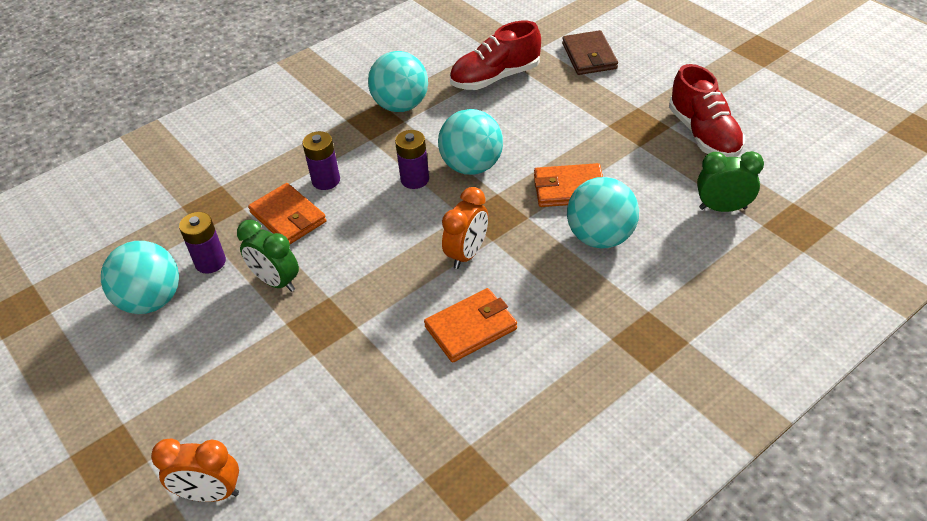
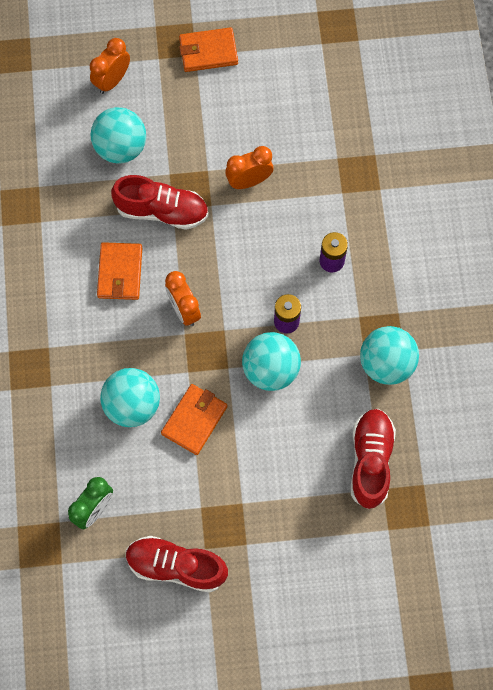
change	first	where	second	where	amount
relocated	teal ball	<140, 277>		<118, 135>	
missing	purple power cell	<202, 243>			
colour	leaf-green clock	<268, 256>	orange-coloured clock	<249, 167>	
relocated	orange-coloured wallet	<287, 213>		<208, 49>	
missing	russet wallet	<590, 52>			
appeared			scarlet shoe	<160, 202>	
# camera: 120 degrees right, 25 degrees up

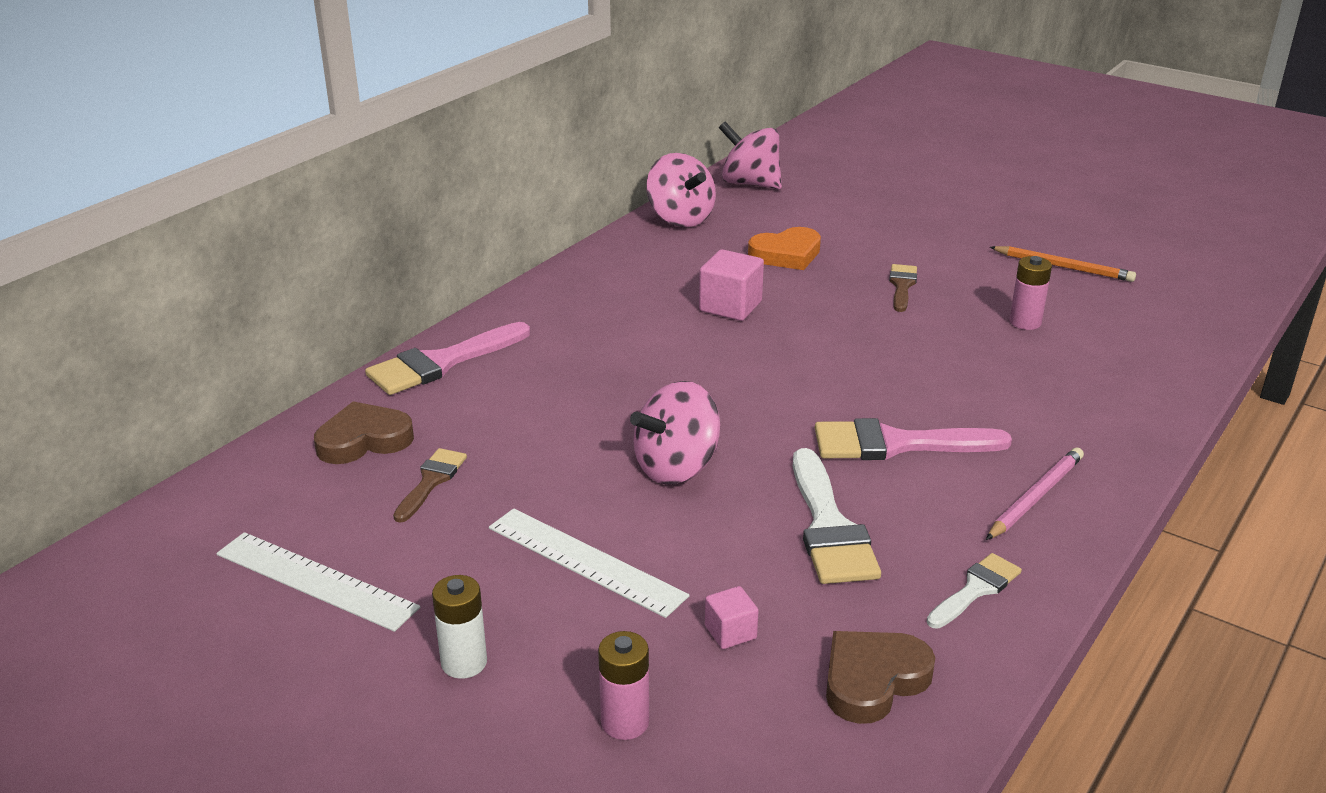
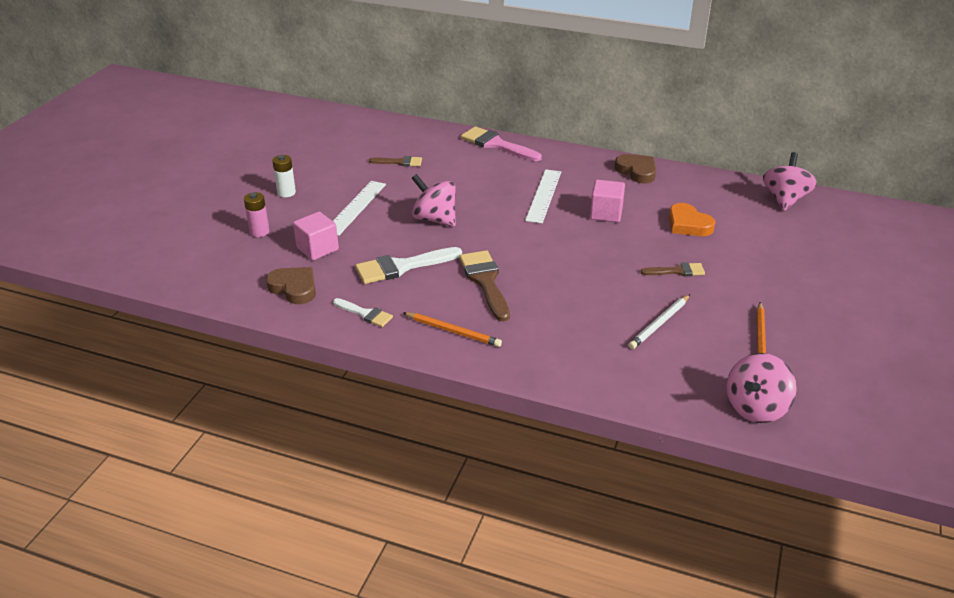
change	first	where	second	where	amount
relocated	white straightedge	<318, 582>		<543, 196>	
relocated	russet love heart	<364, 432>		<635, 168>	
relocated	rose-pink whirligig	<681, 190>		<761, 388>	
size	rose-pink solid cube	<731, 617>		<316, 236>	x1.76
colour	rose-pink brush	<913, 439>	russet brush	<484, 286>	
colour	rose-pink wooden pencil	<1035, 493>	orange-coloured wooden pencil	<452, 329>	
exchanged	rose-pink power cell	<1030, 293>	white wooden pencil	<659, 322>	
# camera: 75 degrees right, 5 degrees up

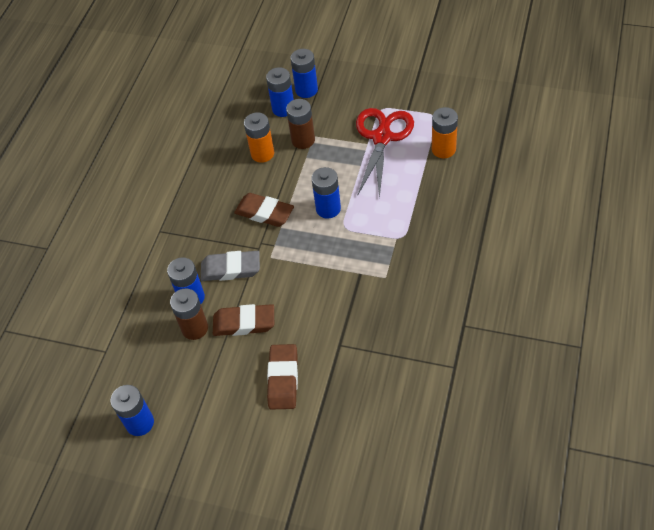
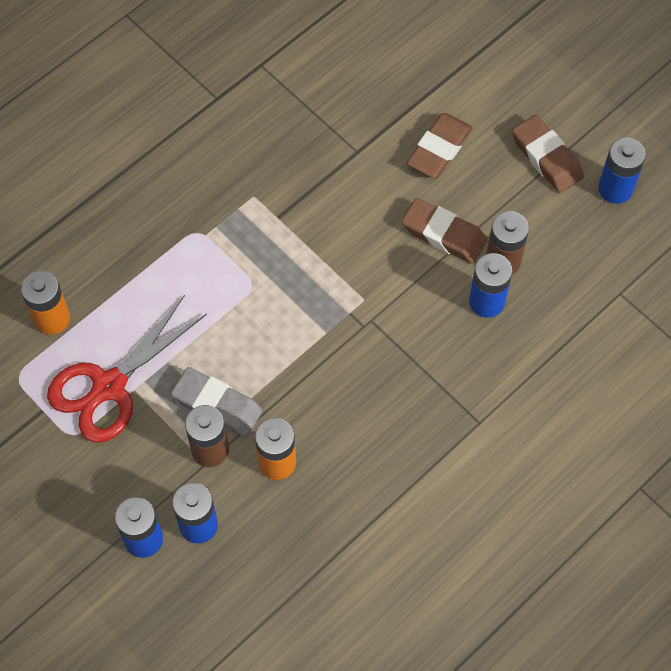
change	first	where	second	where	amount
relocated	ash-grey eraser	<230, 266>		<217, 402>	
relocated	russet eraser	<264, 210>		<548, 154>	
missing	cobalt power cell	<326, 193>			
# camera: 155 degrees left, 10 degrees up

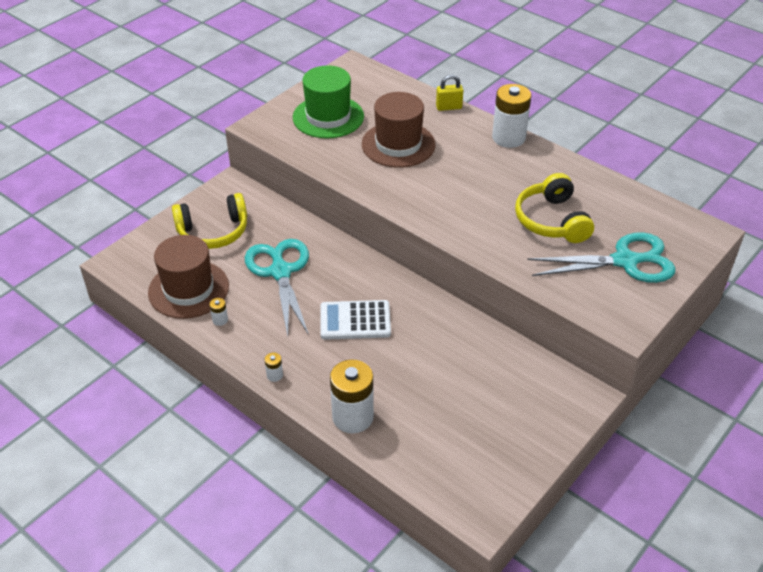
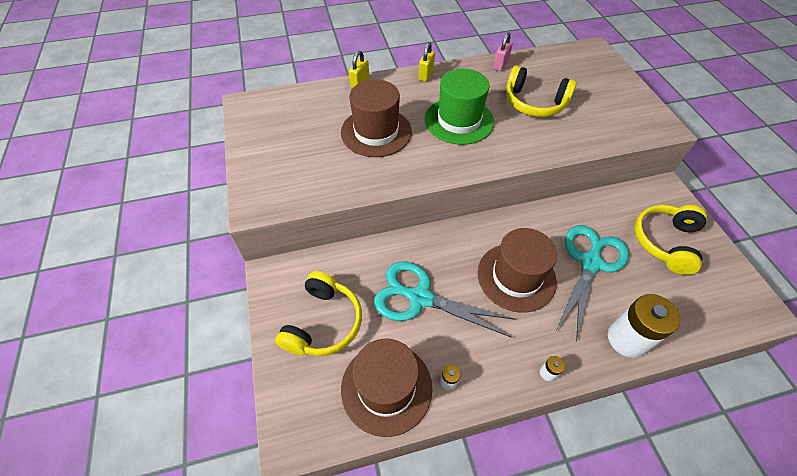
change	first	where	second	where	amount
relocated	leaf-green hat	<328, 102>		<459, 107>	
exchanged	white calculator	<355, 320>	russet hat	<517, 270>	
exchanged	white power cell	<511, 116>	yellow lock	<426, 62>	
relocated	teal pair of scissors	<601, 258>		<593, 283>	
appeared			rose-pink lock	<503, 51>	
appeared			yellow headset	<670, 240>	
# camera: 55 degrees left, 10 degrees up

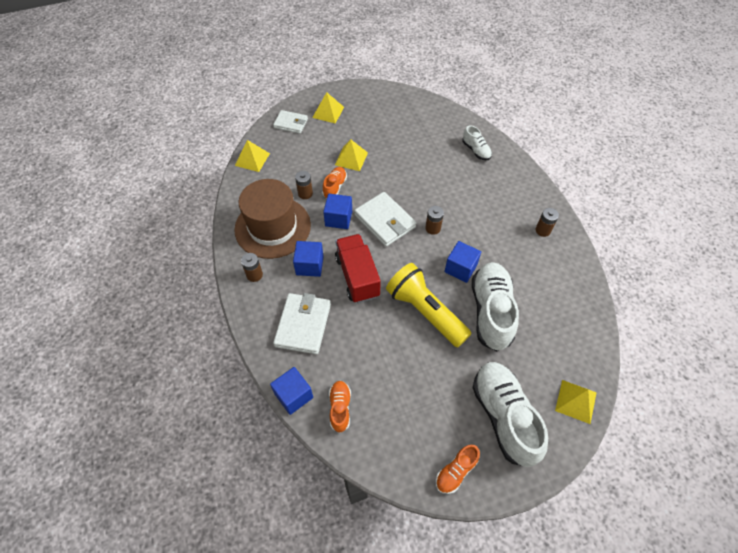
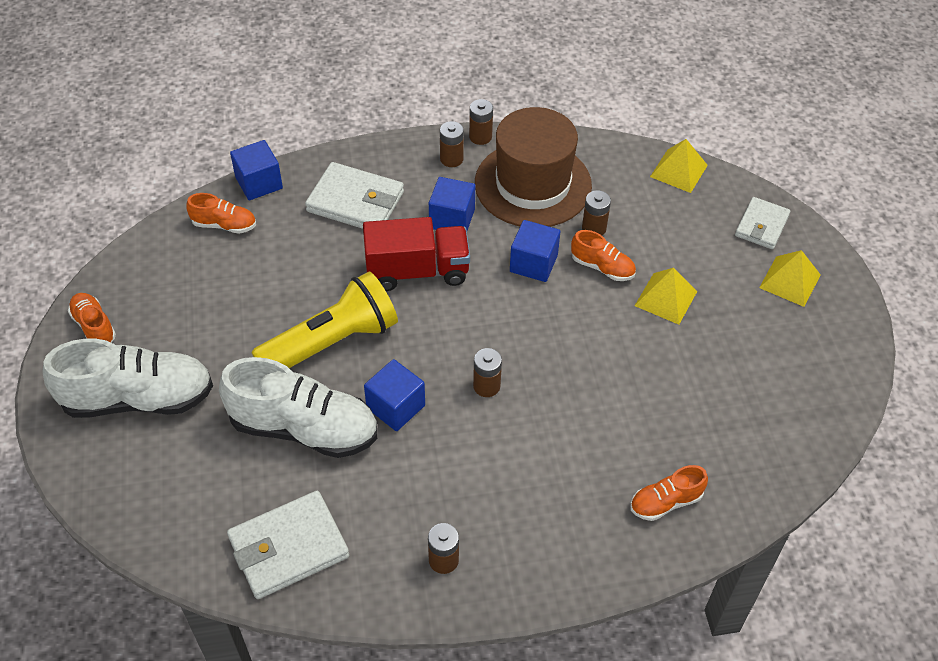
change	first	where	second	where	amount
relocated	white wallet	<385, 219>		<288, 545>	
colour	white shoe	<477, 142>	orange-coloured shoe	<669, 493>	
missing	yellow pyramid	<576, 402>			
appeared			russet power cell	<481, 122>	
# camera: 100 degrees right, 5 degrees down

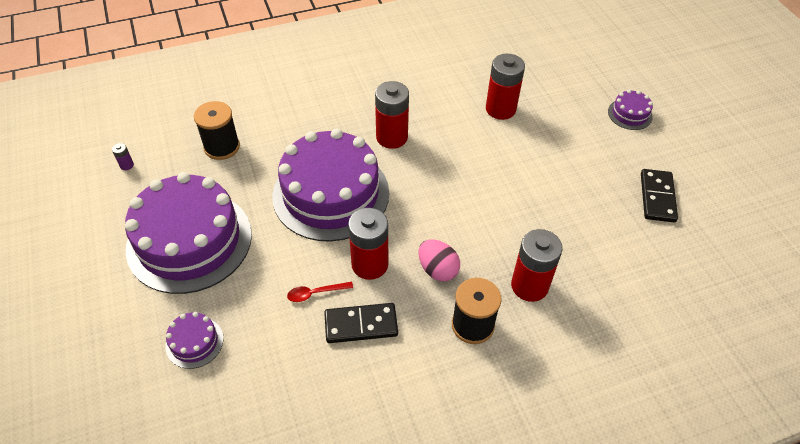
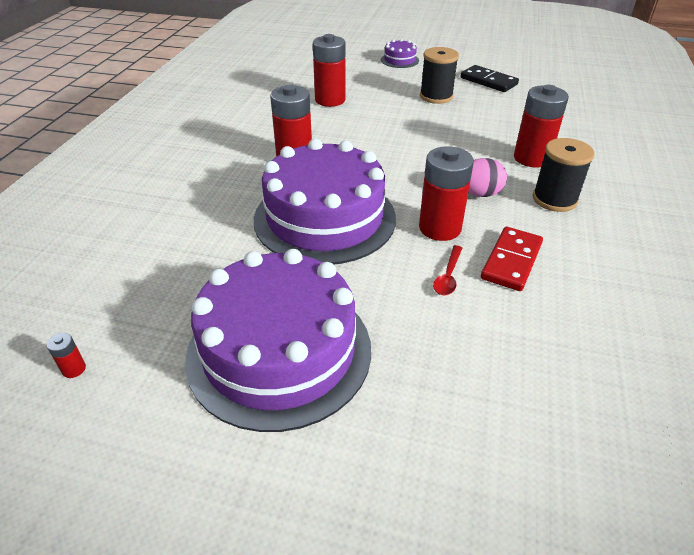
change	first	where	second	where	amount
colour	purple power cell	<123, 156>	scarlet power cell	<66, 355>	
missing	purple gateau	<194, 340>			
relocated	ebony spool	<217, 130>		<439, 75>	
colour	ebony domino	<361, 323>	scarlet domino	<512, 259>	
# camera: 55 degrees left, 10 degrees down

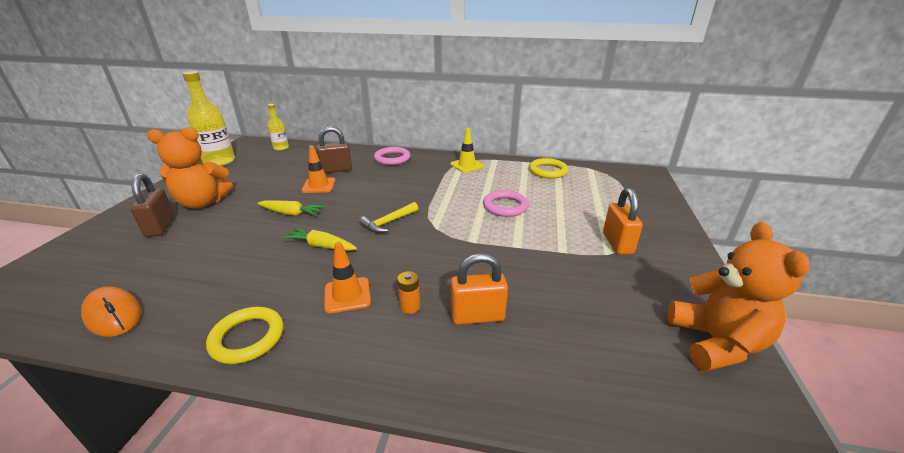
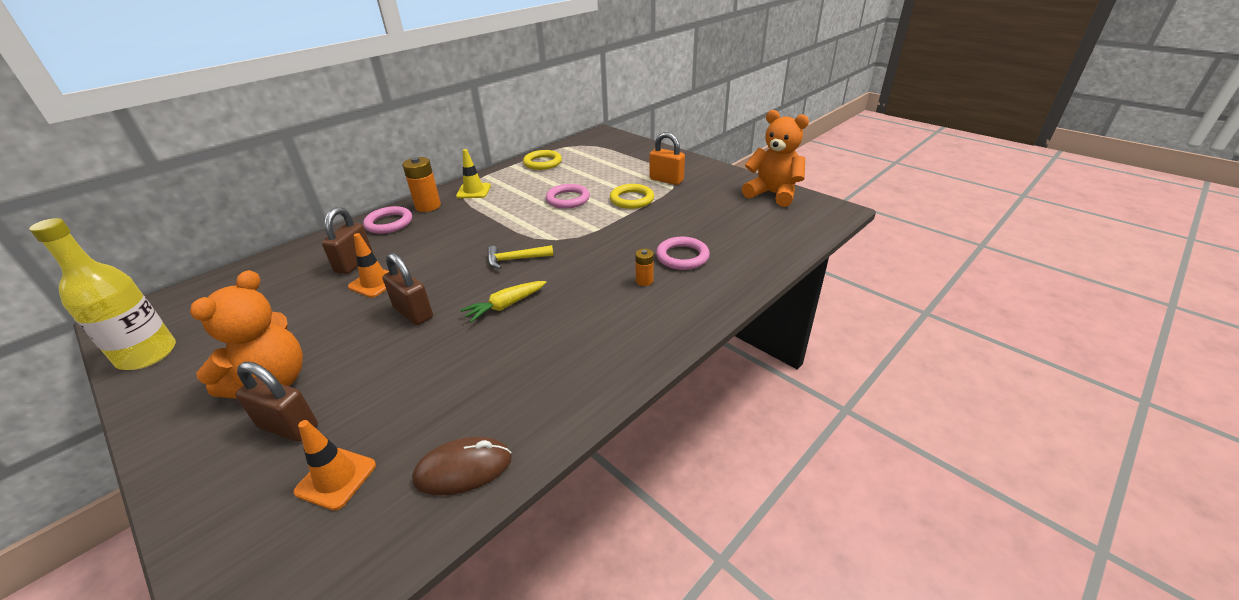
change	first	where	second	where	amount
colour	orange-coloured mouse	<111, 311>	russet mouse	<462, 466>	
relocated	yellow torus	<244, 335>		<632, 196>	
exchanged	yellow toy carrot	<291, 208>	russet lock	<407, 289>	
missing	yellow bottle	<278, 127>			
relocated	orange-coloured traffic cone	<347, 278>		<334, 465>	
spun	yellow claw hammer	<388, 217>		<520, 257>	90 degrees clockwise
exchanged	orange-coloured lock	<479, 289>	rose-pink torus	<683, 253>	
appeared			orange-coloured power cell	<421, 184>	
# camera: 55 degrees left, 5 degrees up

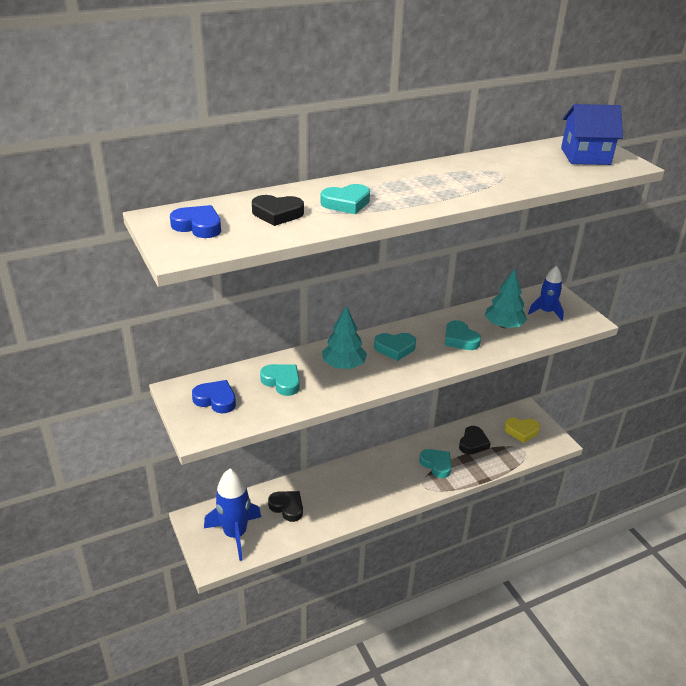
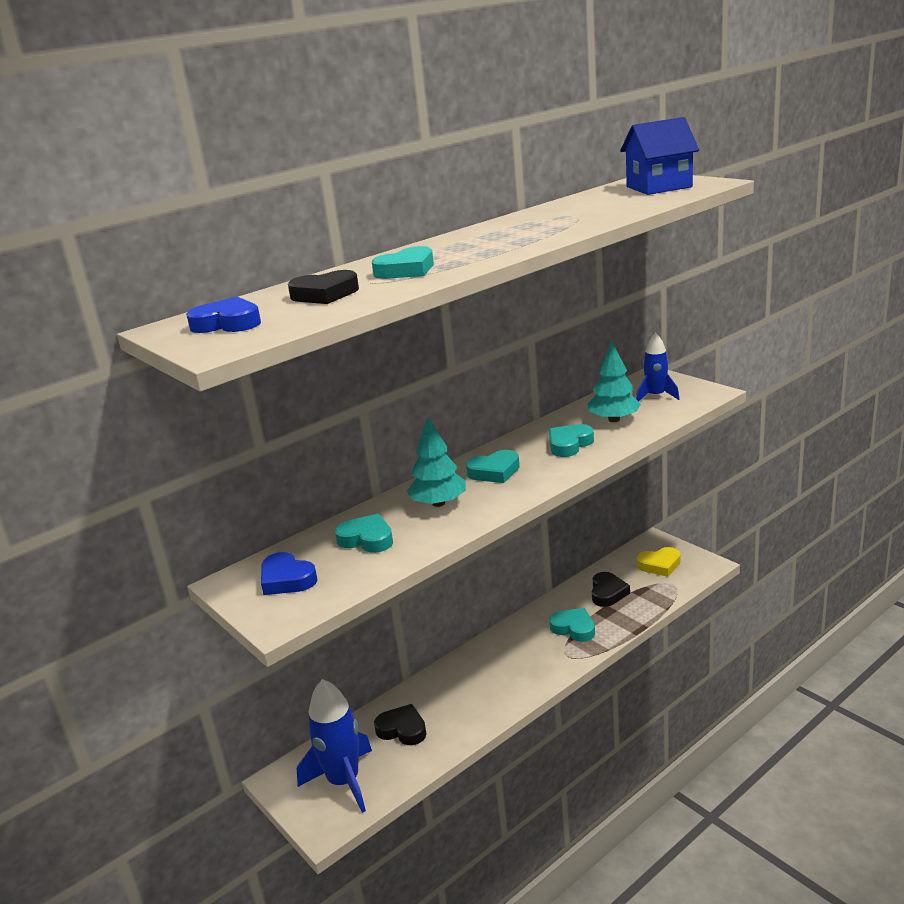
change	first	where	second	where	amount
spun	cobalt love heart	<214, 397>		<289, 573>	150 degrees counterclockwise
spun	teal love heart	<463, 335>		<571, 440>	90 degrees clockwise
# camera: 10 degrees left, 10 degrees down

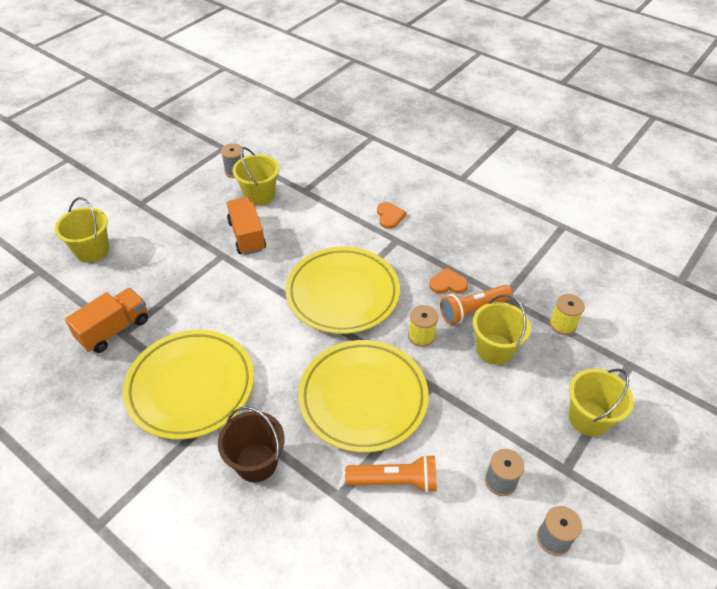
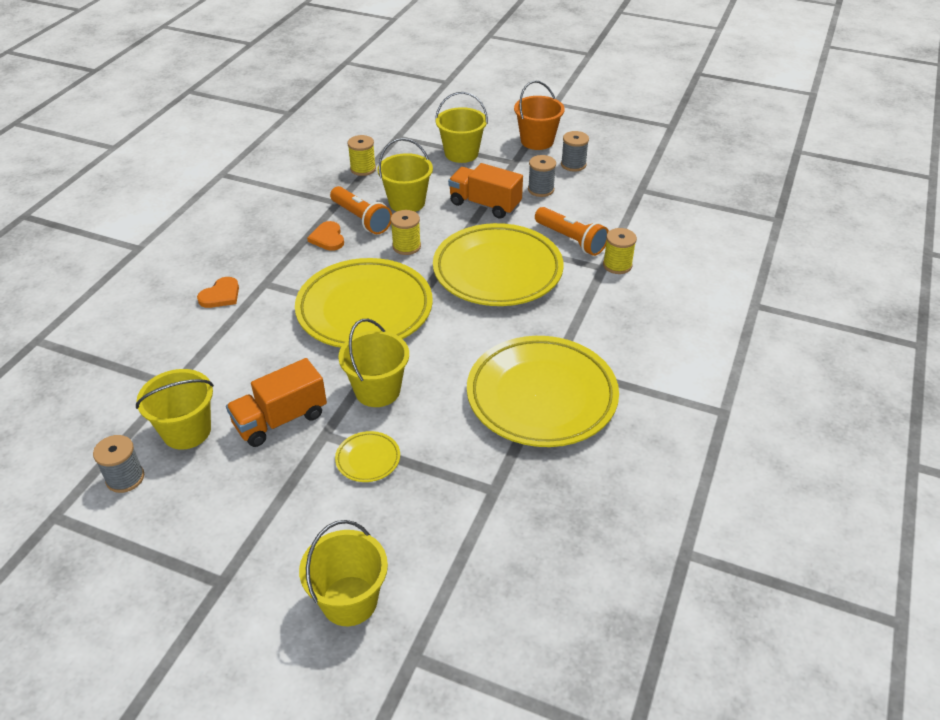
change	first	where	second	where	amount
relocated	orange-coloured toy truck	<106, 320>		<485, 191>	
missing	russet sand bucket	<251, 444>			
spun	orange-coloured torch	<391, 474>		<572, 231>	150 degrees clockwise
spun	orange-coloured love heart	<391, 215>		<218, 292>	150 degrees clockwise
appeared			yellow plate	<367, 456>	
appeared			yellow sand bucket	<373, 363>	
appeared			orange-coloured sand bucket	<539, 115>	
appeared			yellow spool	<620, 251>	
# camera: 105 degrees left, 5 degrees down

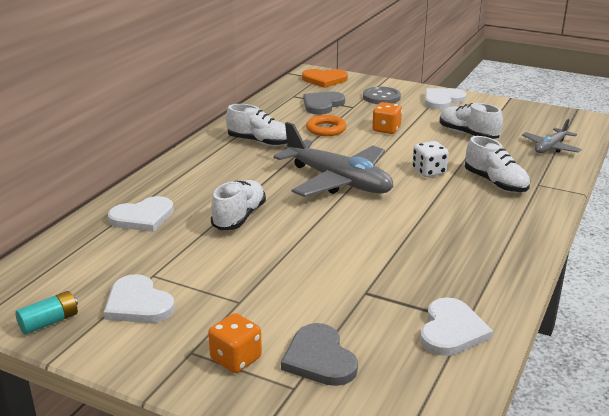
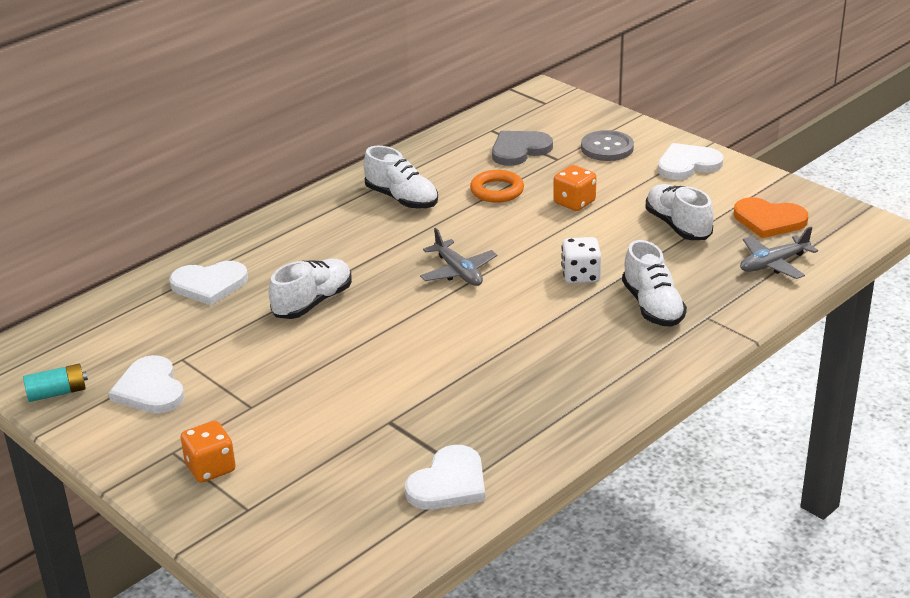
change	first	where	second	where	amount
size	ash-grey plane	<333, 159>		<458, 257>	x0.51
missing	ash-grey love heart	<319, 354>			
relocated	orange-coloured love heart	<325, 78>		<771, 217>	
# camera: 20 degrees right, 5 degrees up

